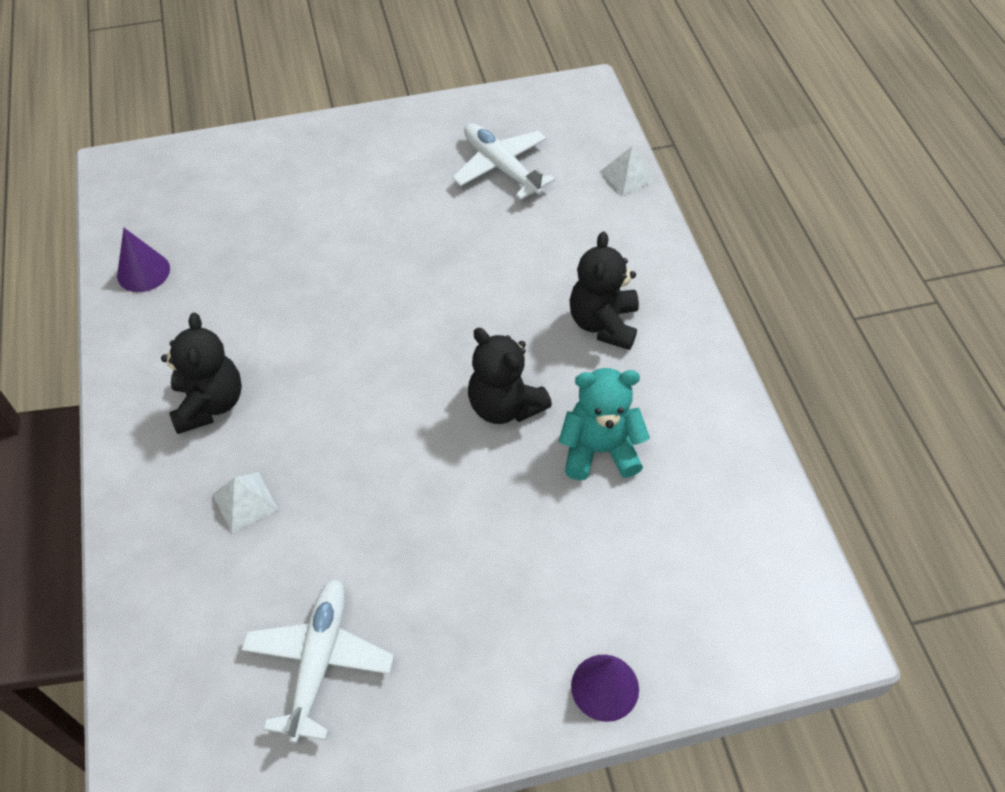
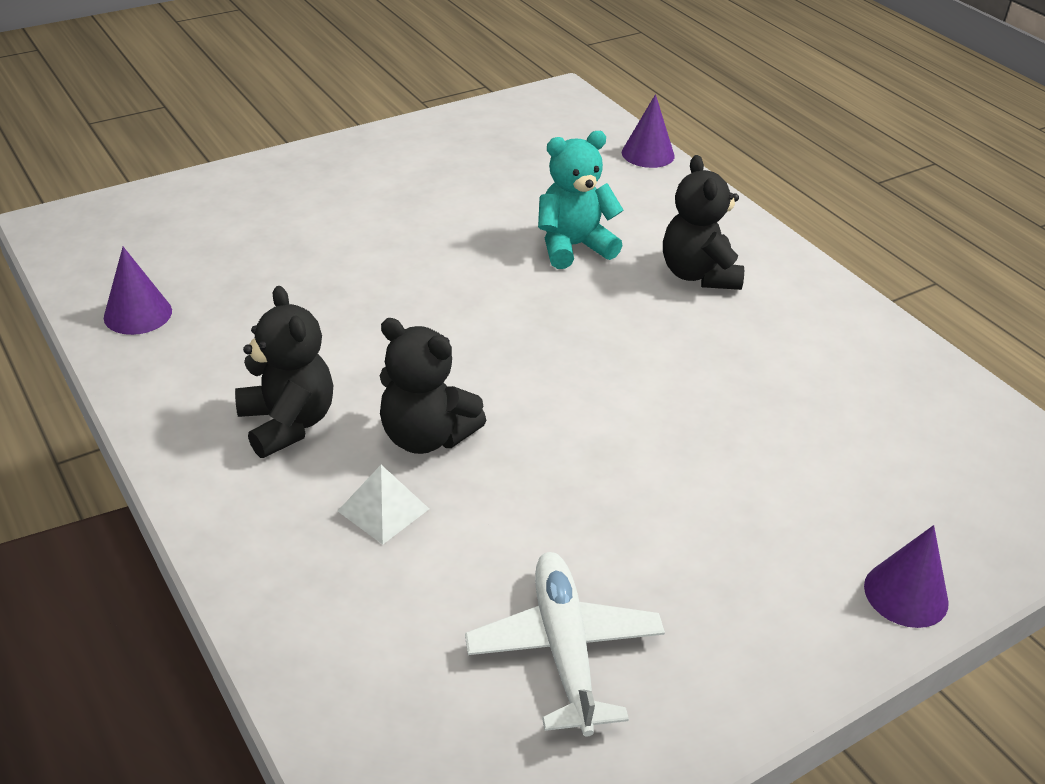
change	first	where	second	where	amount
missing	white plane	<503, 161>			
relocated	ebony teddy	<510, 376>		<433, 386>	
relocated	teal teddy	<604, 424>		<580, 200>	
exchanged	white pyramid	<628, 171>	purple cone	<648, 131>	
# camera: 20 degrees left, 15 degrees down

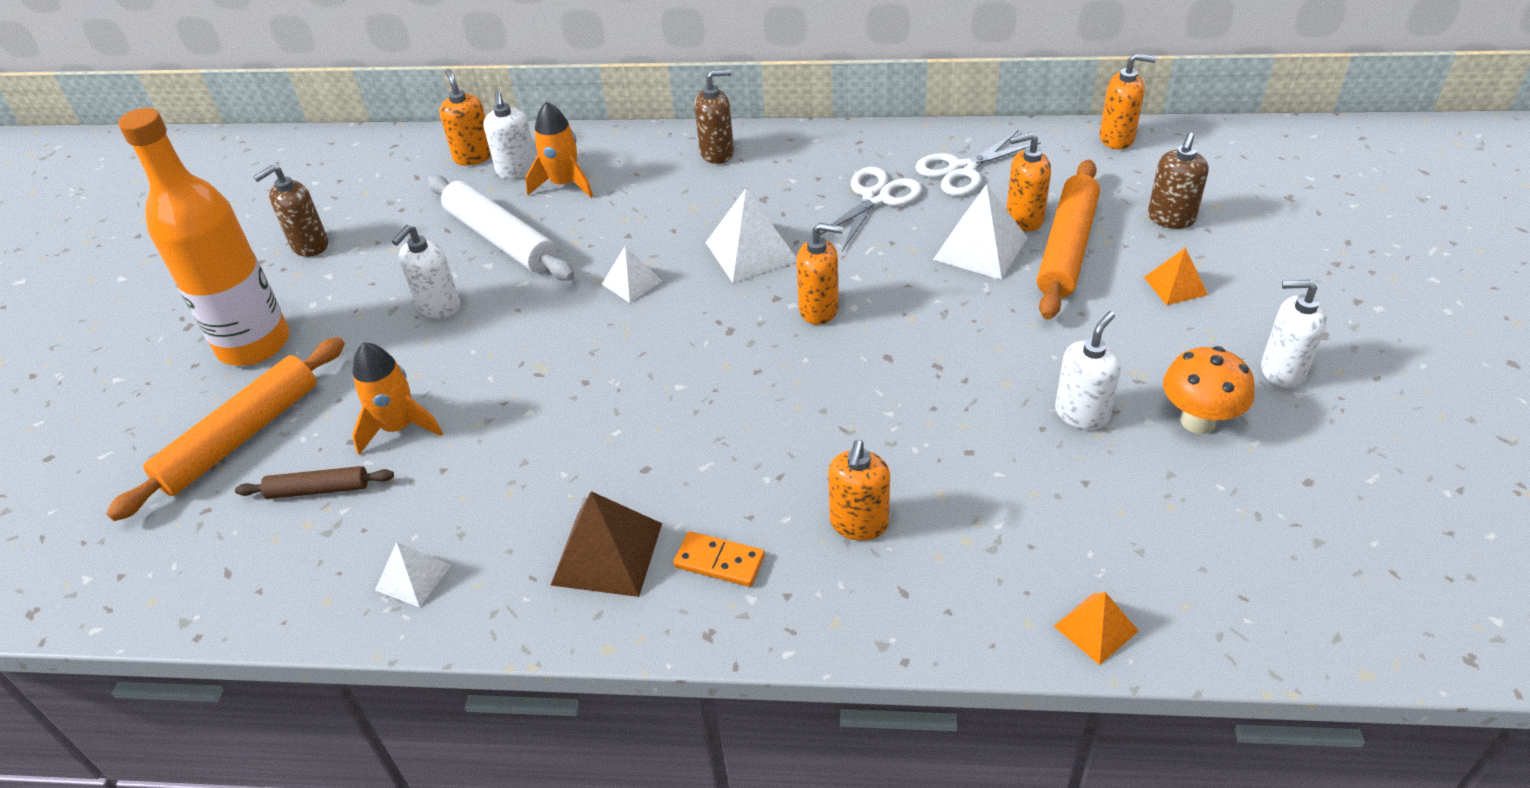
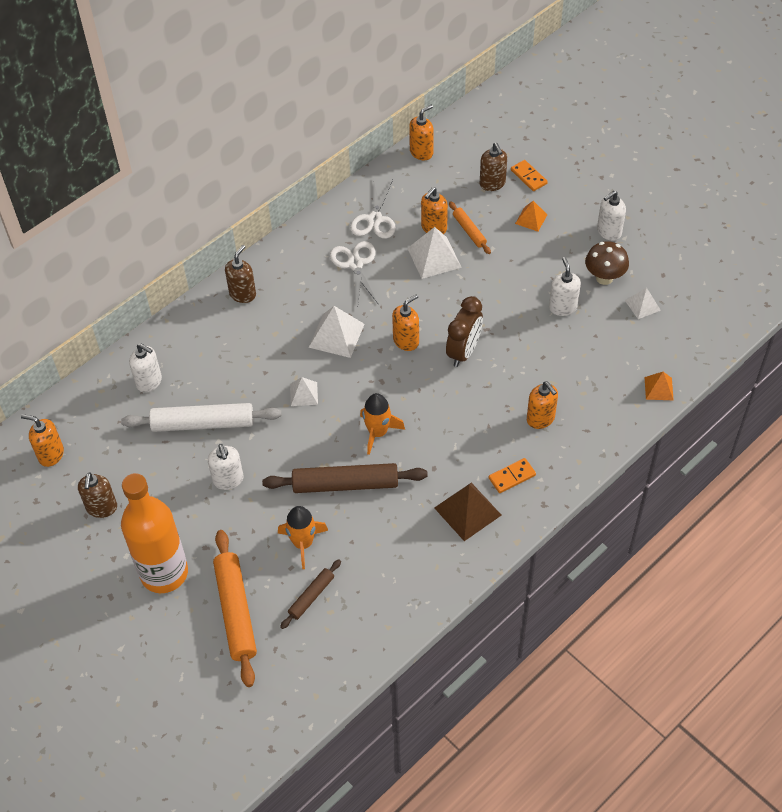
change	first	where	second	where	amount
relocated	white pyramid	<413, 574>		<643, 303>	
relocated	orange-coloured soap dispenser	<465, 117>		<42, 440>	
relocated	orange-coloured rocket	<559, 150>		<382, 424>	
size	orange-coloured pastry roller	<1068, 239>		<470, 227>	x0.54
colour	orange-coloured mushroom	<1209, 390>	russet mushroom	<607, 263>	
appeared			russet pastry roller	<345, 478>	
appeared			russet clock	<464, 331>	
appeared			orange-coloured domino	<529, 175>	
# camera: 50 degrees left, 10 degrees up

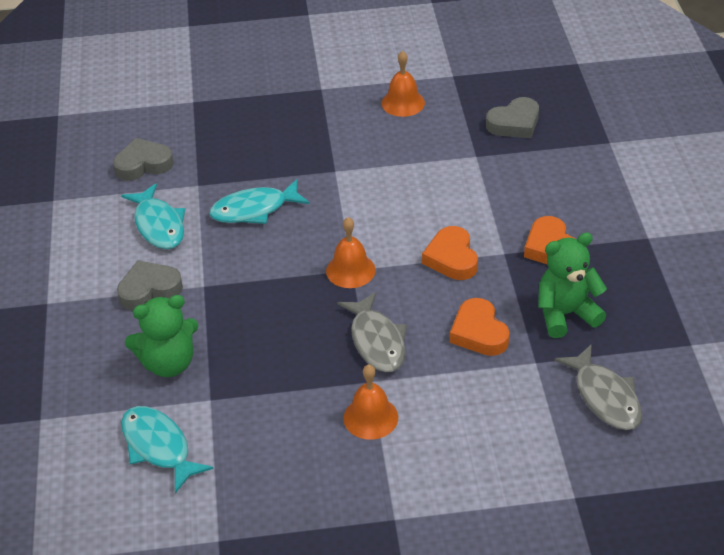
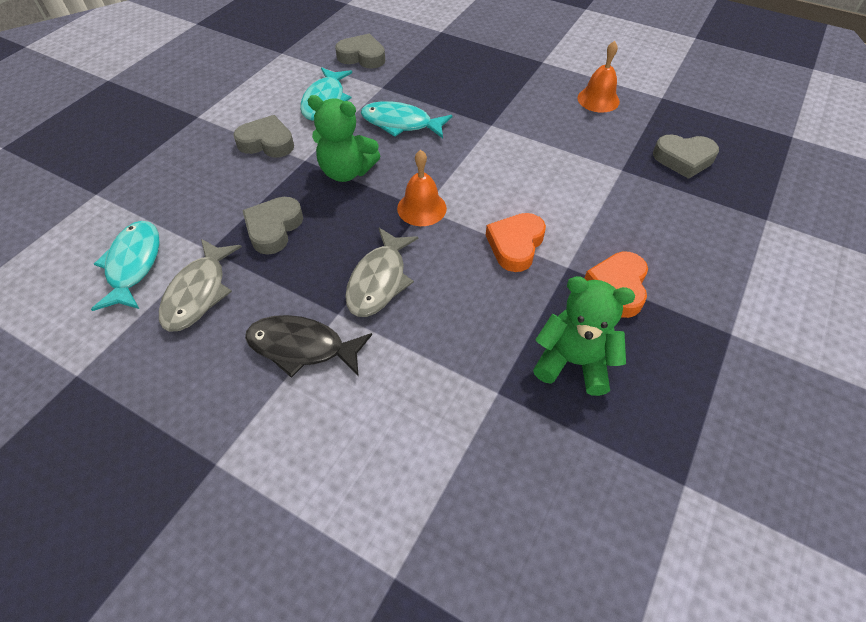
change	first	where	second	where	amount
relocated	leaf-green teddy	<161, 336>		<344, 138>	
exchanged	orange-coloured bell	<370, 402>	ebony fish figure	<308, 346>	
missing	orange-coloured love heart	<480, 327>			
relocated	ash-grey fish figure	<598, 387>		<200, 285>	
appeared			ash-grey love heart	<272, 225>	
# camera: 35 degrees right, 10 degrees up

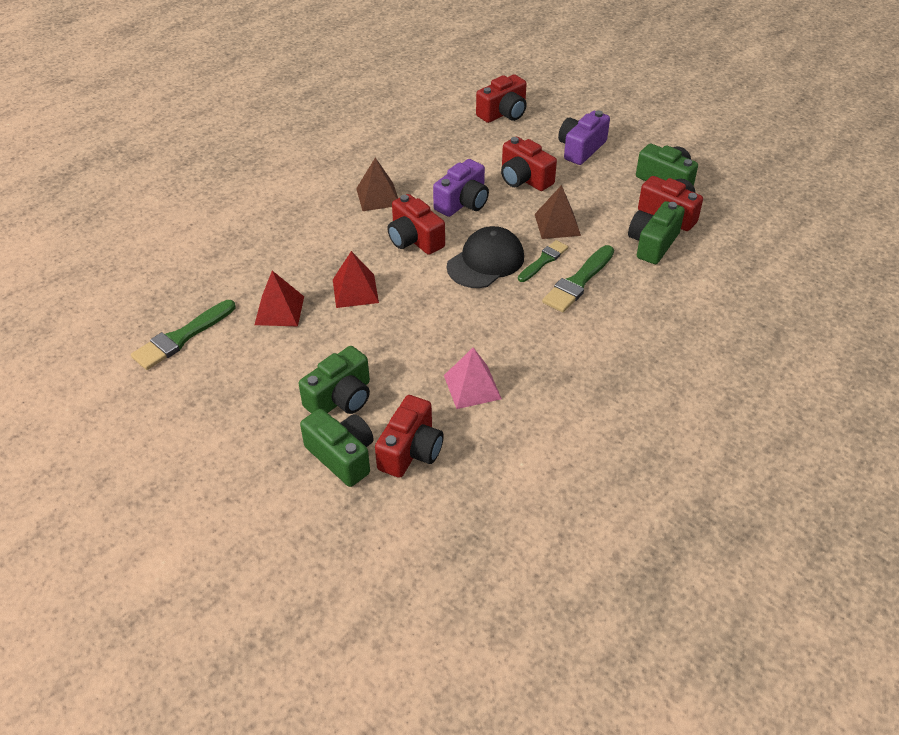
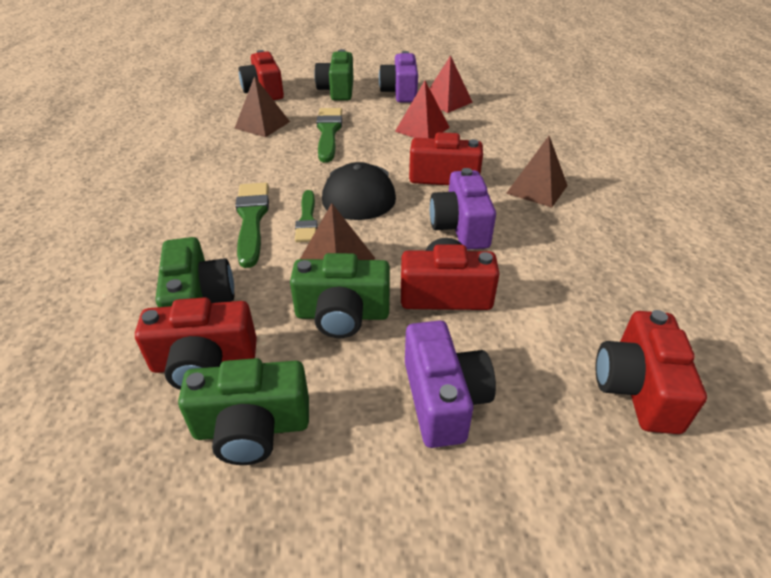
change	first	where	second	where	amount
relocated	leaf-green brush	<183, 335>		<329, 135>	
relocated	leaf-green camera	<337, 448>		<340, 295>	
colour	rose-pink pyramid	<473, 378>	russet pyramid	<262, 106>	
appeared			purple camera	<398, 77>	
# camera: 135 degrees right, 5 degrees down

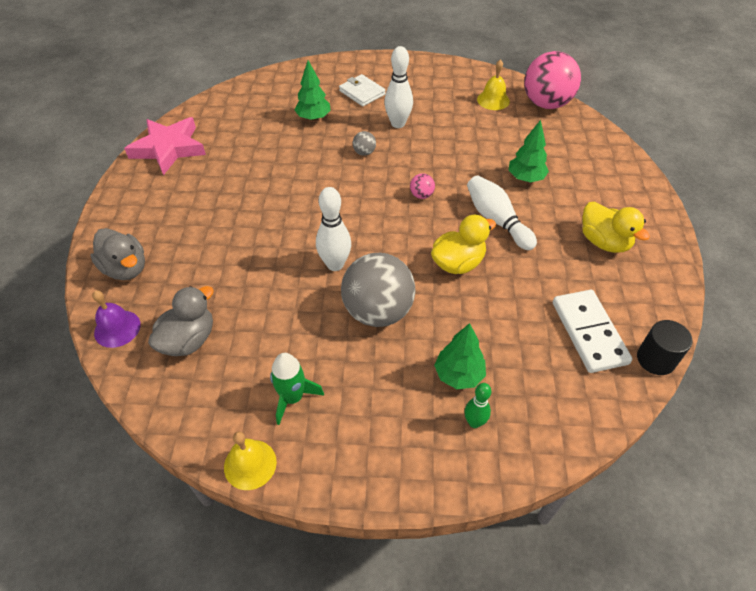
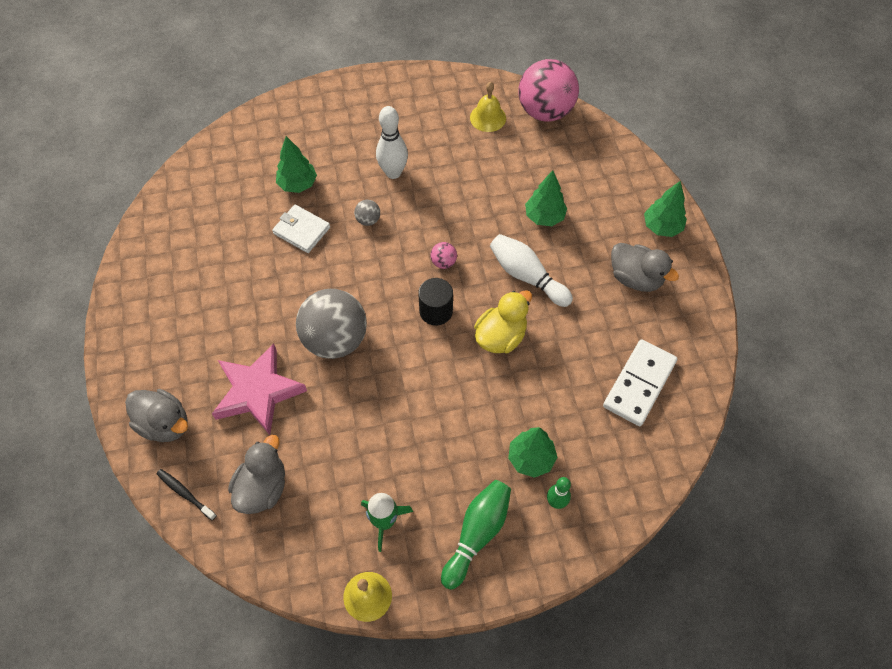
change	first	where	second	where	amount
exchanged	purple bell	<116, 319>	ebony tooth brush	<186, 494>	
relocated	rose-pink star shape	<165, 146>		<259, 389>	
missing	white skittle	<333, 229>			
relocated	white wallet	<362, 90>		<301, 229>	
relocated	ash-grey ball	<378, 290>		<331, 324>	
spun	white domino	<592, 331>		<640, 382>	60 degrees clockwise
colour	yellow toy duck	<616, 227>	ash-grey toy duck	<645, 267>	
relocated	ebony cylinder shape	<665, 347>		<435, 302>	
appeared			leaf-green skittle	<476, 534>	
appeared			leaf-green fir tree	<665, 209>	
# camera: 15 degrees left, 10 degrees up

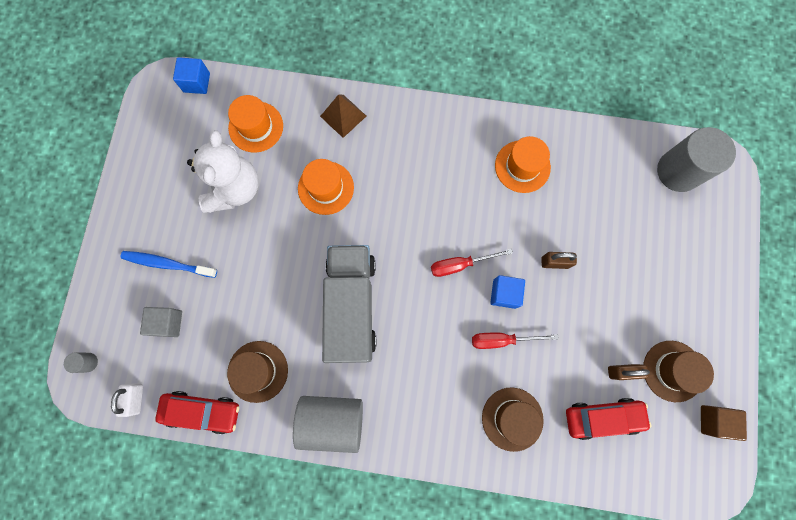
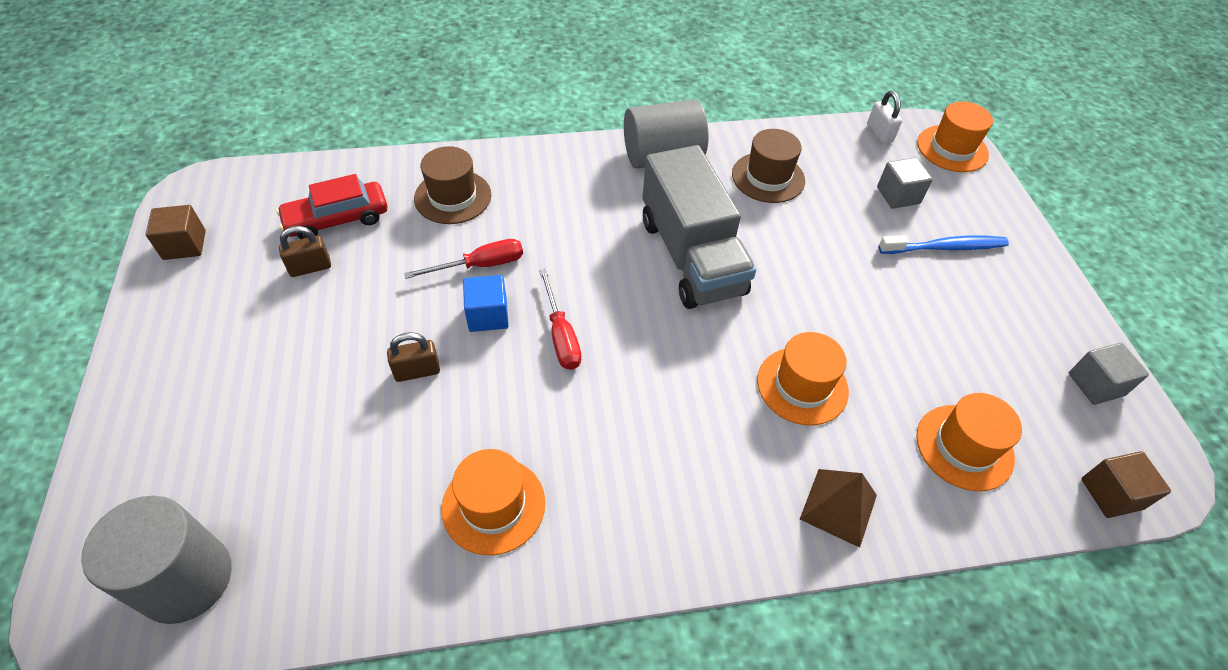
change	first	where	second	where	amount
exchanged	ash-grey cylinder shape	<81, 362>	orange-coloured hat	<955, 136>	
missing	scarlet toy car	<197, 412>			
colour	cobalt solid cube	<191, 75>	russet solid cube	<1126, 484>	
missing	white teddy	<223, 171>			
spun	scarlet hand screwdriver	<472, 263>		<560, 319>	105 degrees clockwise
missing	russet hat	<678, 371>			
appeared			ash-grey solid cube	<1109, 374>	
# camera: 160 degrees right, 25 degrees down

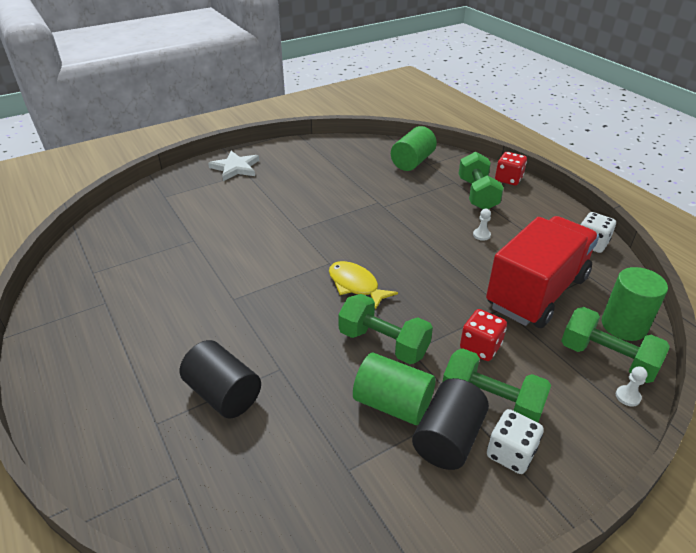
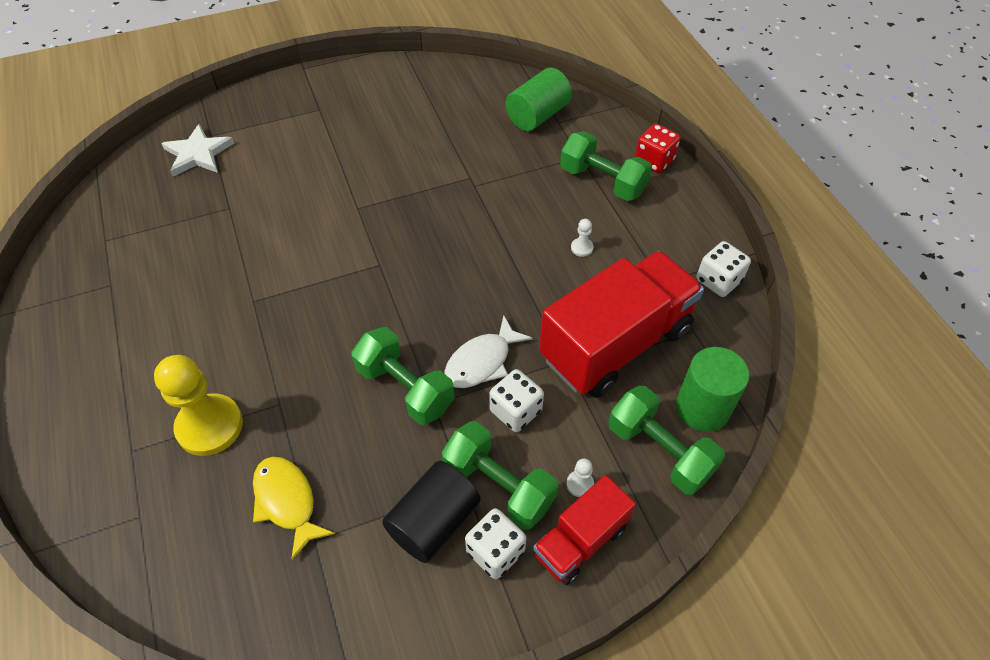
change	first	where	second	where	amount
exchanged	ebony cylinder shape	<220, 379>	yellow pawn	<198, 405>	
relocated	white star shape	<233, 166>		<197, 150>	
relocated	yellow fish figure	<363, 285>		<294, 508>	
missing	leaf-green cylinder shape	<394, 389>			
spun	leaf-green hand weight	<481, 180>		<606, 166>	60 degrees counterclockwise
colour	scarlet game die	<483, 335>	white game die	<516, 400>	
relocated	white pawn	<632, 386>		<580, 477>	
appeared			white fish figure	<488, 352>	
appeared			scarlet toy truck	<584, 530>	
# camera: 10 degrees right, 15 degrees up

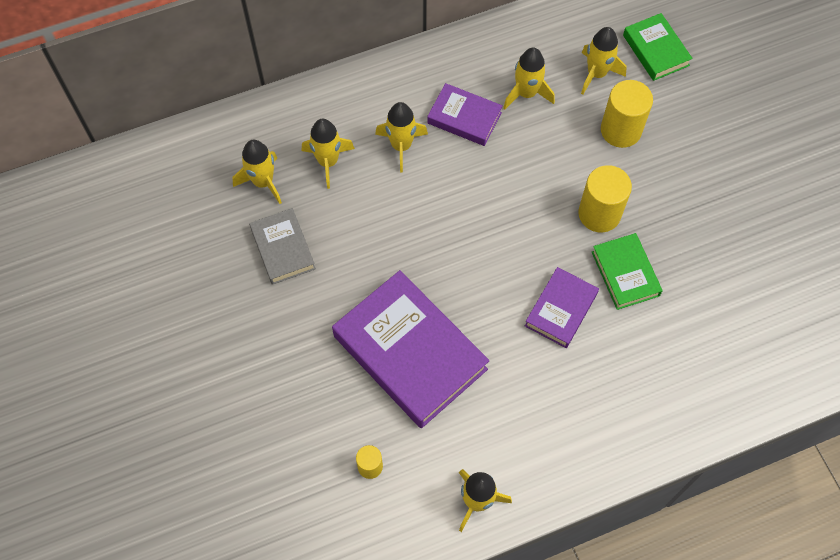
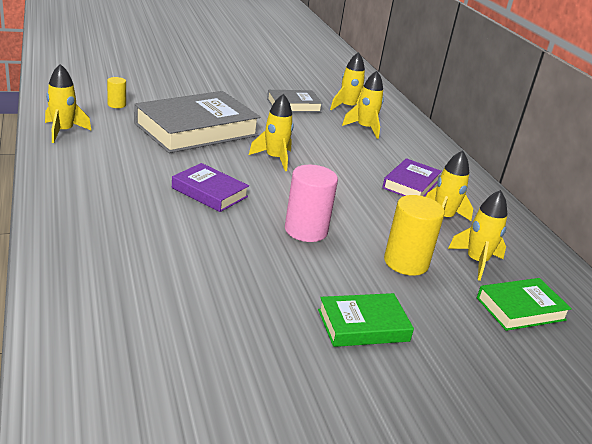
change	first	where	second	where	amount
colour	purple hardcover	<410, 349>	ash-grey hardcover	<197, 122>	
relocated	yellow rocket	<401, 137>		<271, 132>	
colour	yellow cylinder shape	<605, 198>	rose-pink cylinder shape	<311, 203>	
relocated	leaf-green hardcover	<627, 271>		<366, 320>	
# camera: 90 degrees right, 35 degrees down

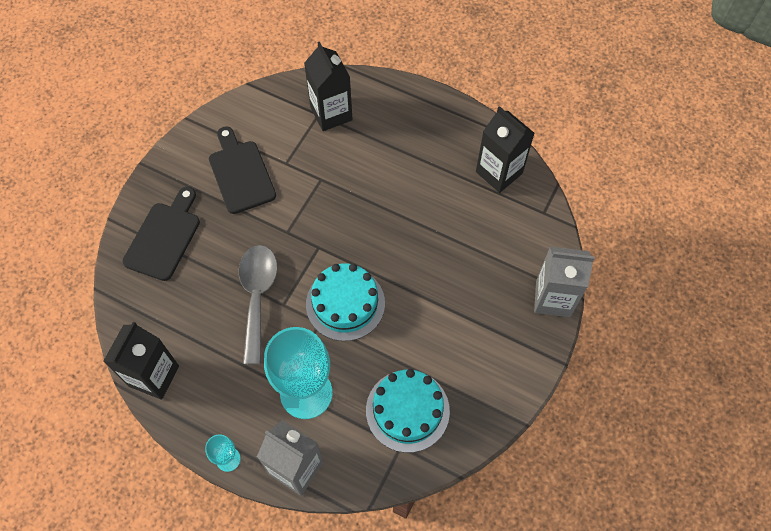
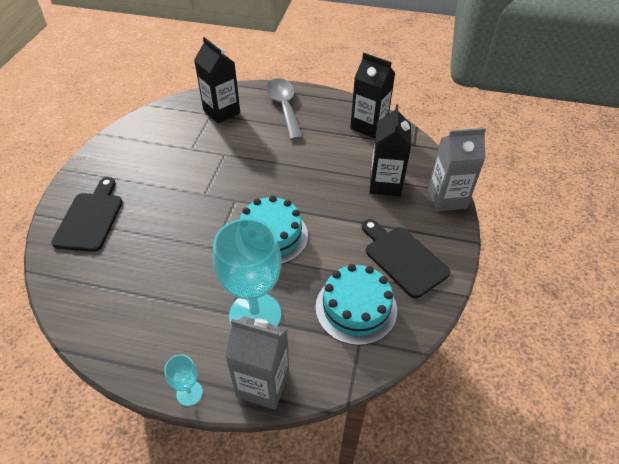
change	first	where	second	where	amount
relocated	ebony carton	<141, 361>		<390, 150>	
relocated	ebony cutting board	<242, 170>		<406, 258>	
relocated	ash-grey teaspoon	<258, 304>		<284, 109>	
# camera: 15 degrees left, 15 degrees down

